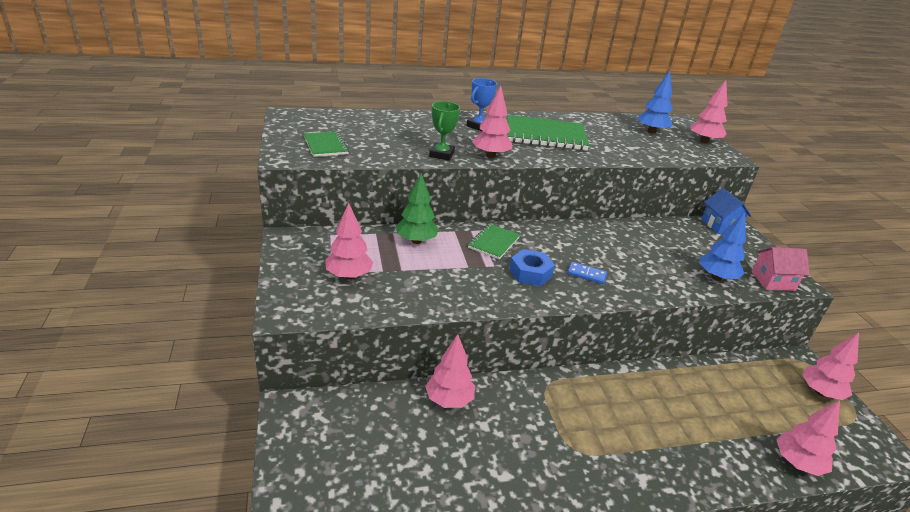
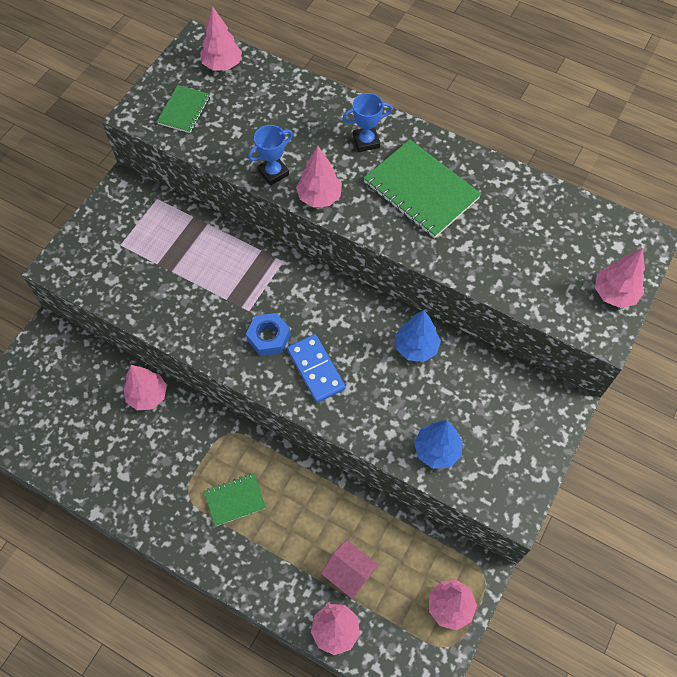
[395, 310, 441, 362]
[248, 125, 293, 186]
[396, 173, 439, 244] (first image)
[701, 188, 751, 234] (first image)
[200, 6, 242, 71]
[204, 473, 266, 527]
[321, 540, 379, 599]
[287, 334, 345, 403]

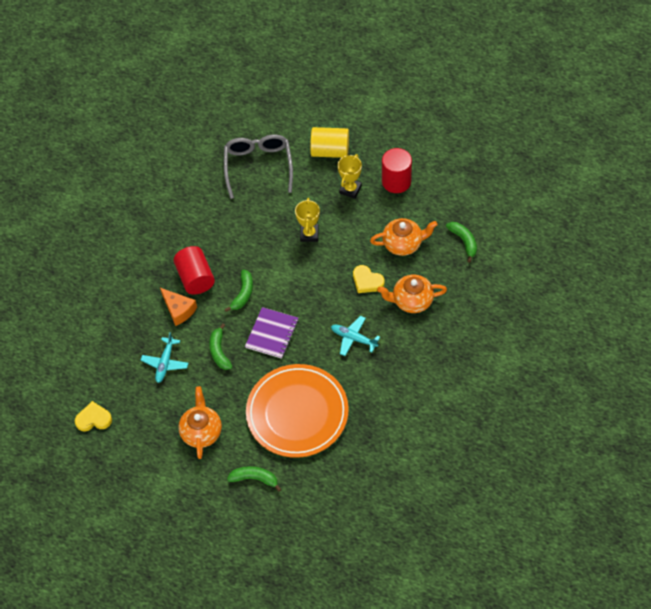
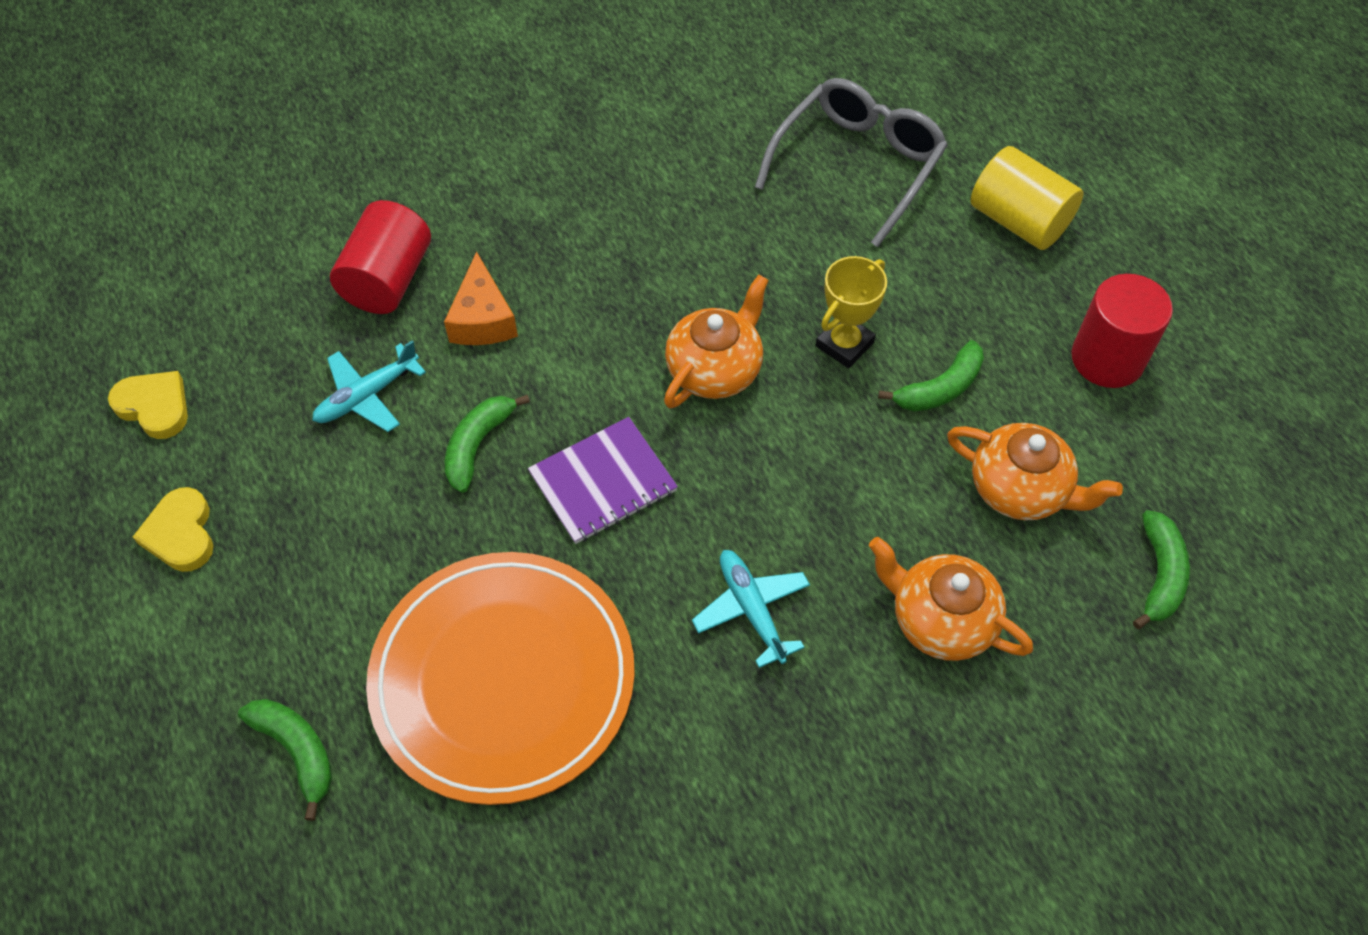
[337, 154, 362, 199] (first image)
[330, 200, 431, 314]
[133, 487, 213, 572]
[878, 340, 984, 411]
[664, 274, 769, 408]

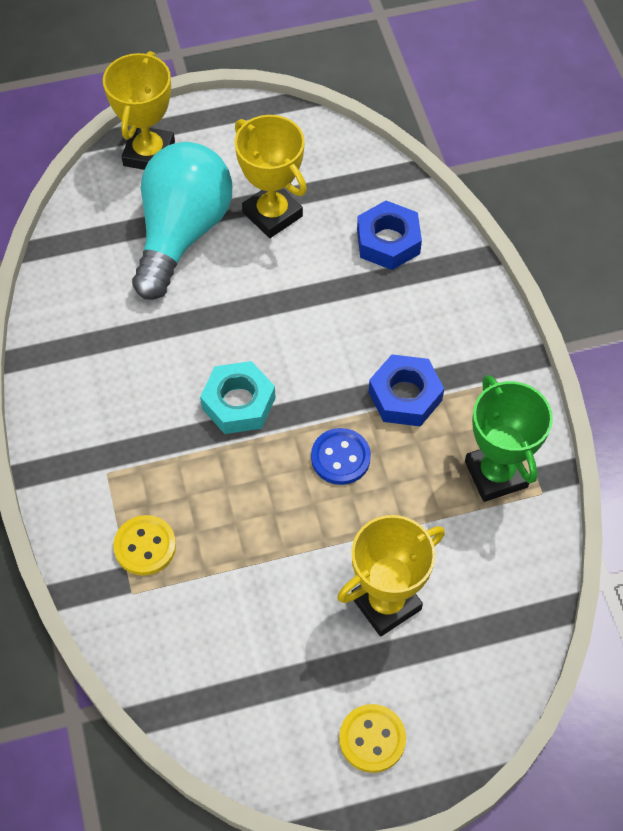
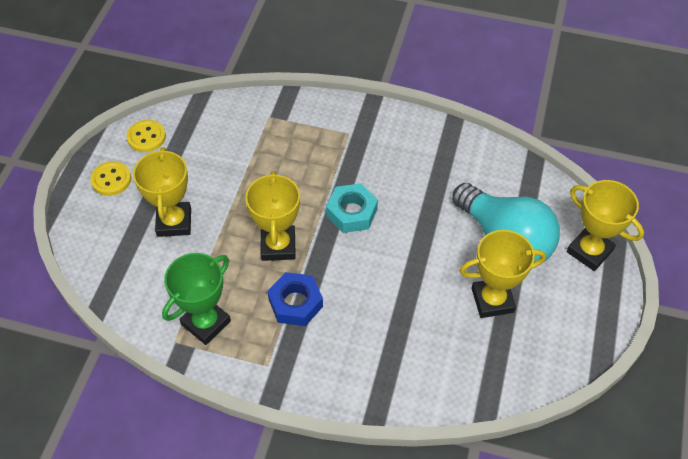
[357, 201, 422, 270] (first image)
[162, 253, 231, 345]
[245, 171, 300, 261]
[126, 120, 166, 152]

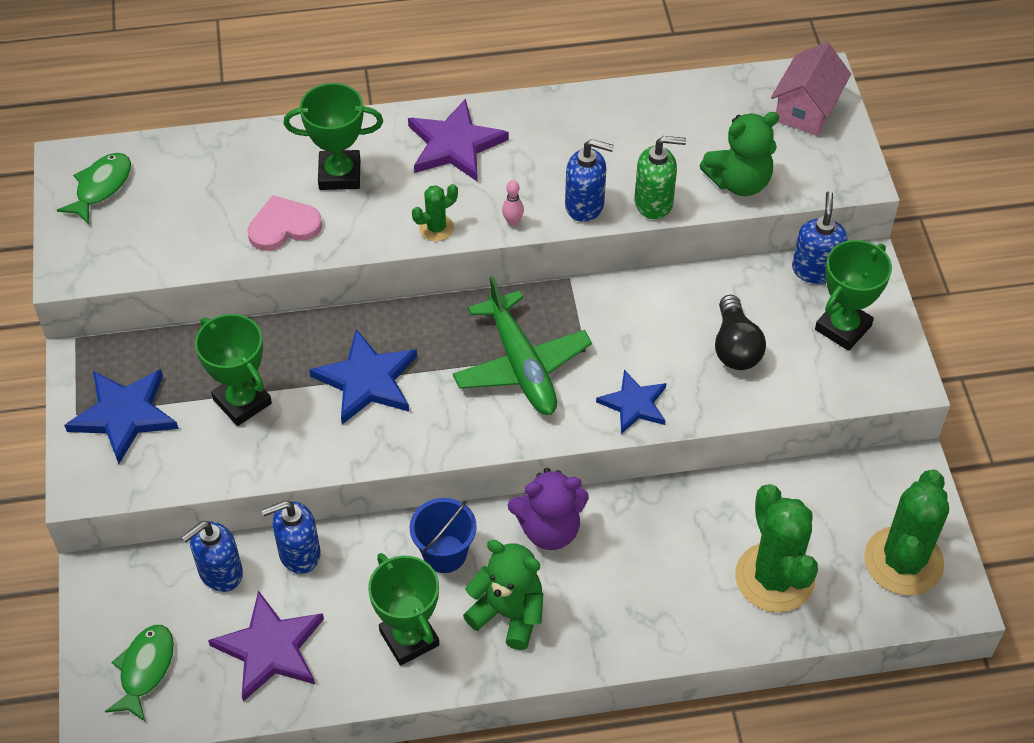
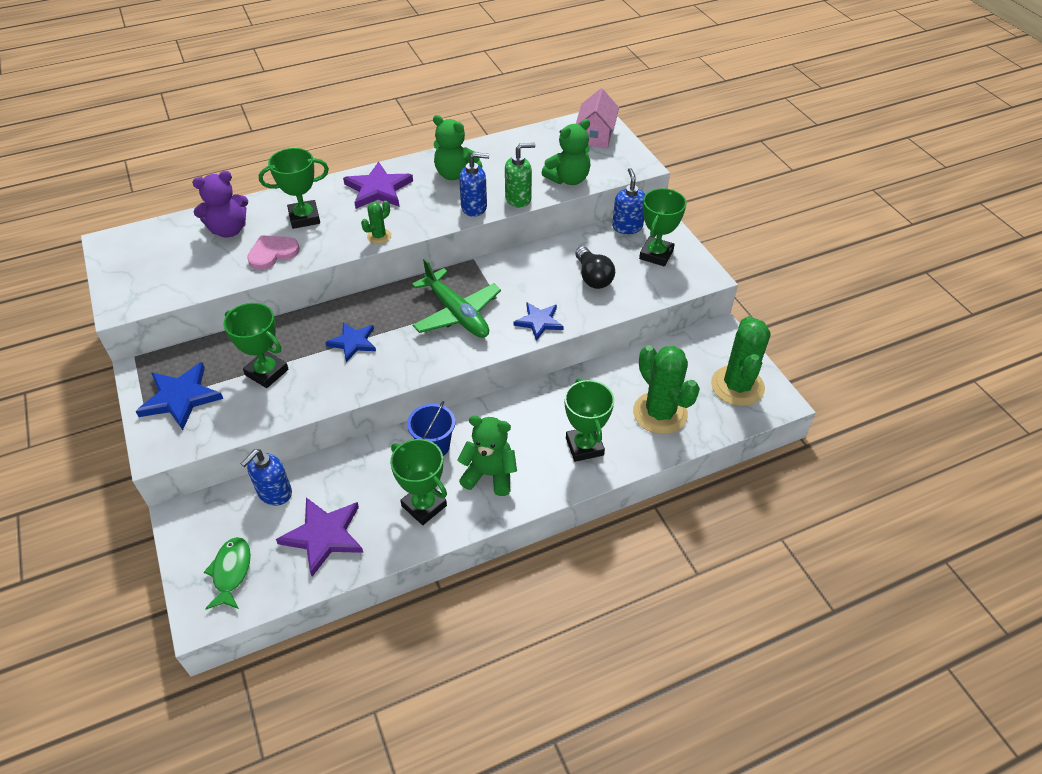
[57, 153, 131, 225] (first image)
[502, 180, 524, 226] (first image)
[325, 322, 376, 362]
[192, 171, 248, 237]
[262, 501, 320, 574] (first image)
[433, 115, 482, 180]
[565, 378, 614, 462]

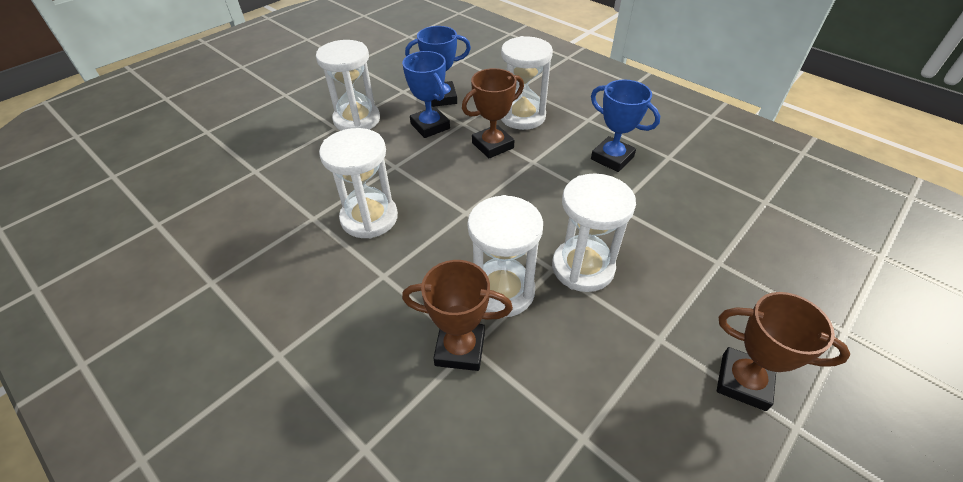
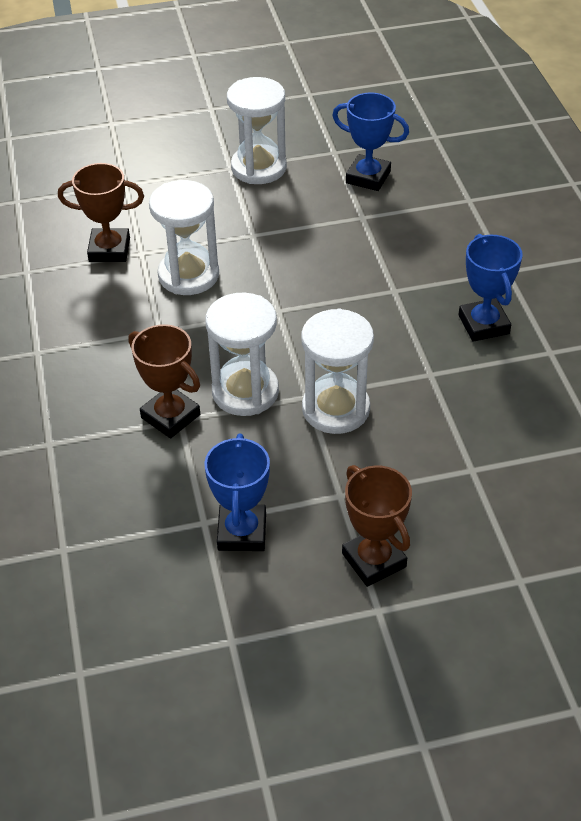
[501, 36, 553, 130] (first image)
[204, 434, 270, 551]
[58, 163, 144, 262]

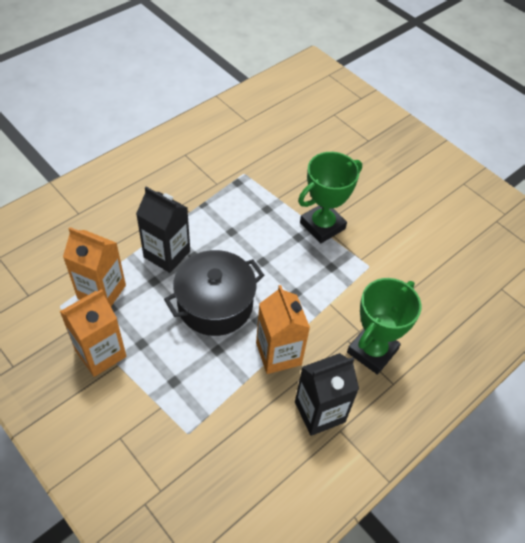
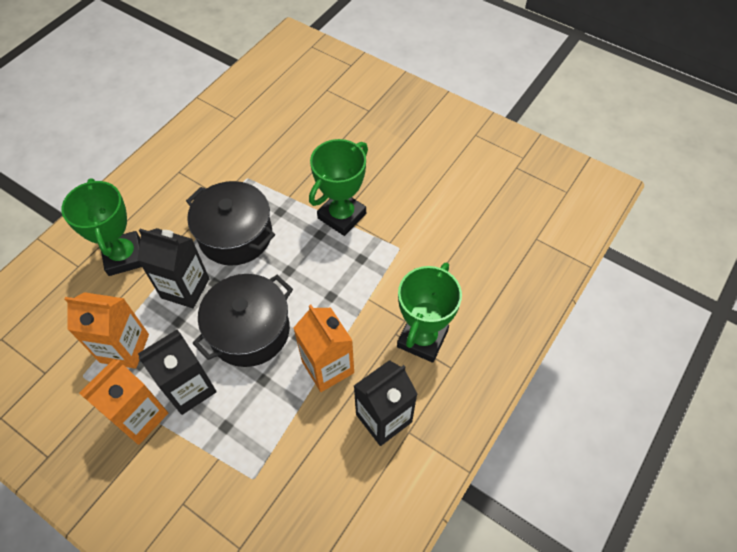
[61, 178, 142, 276]
[186, 181, 275, 266]
[138, 330, 217, 415]

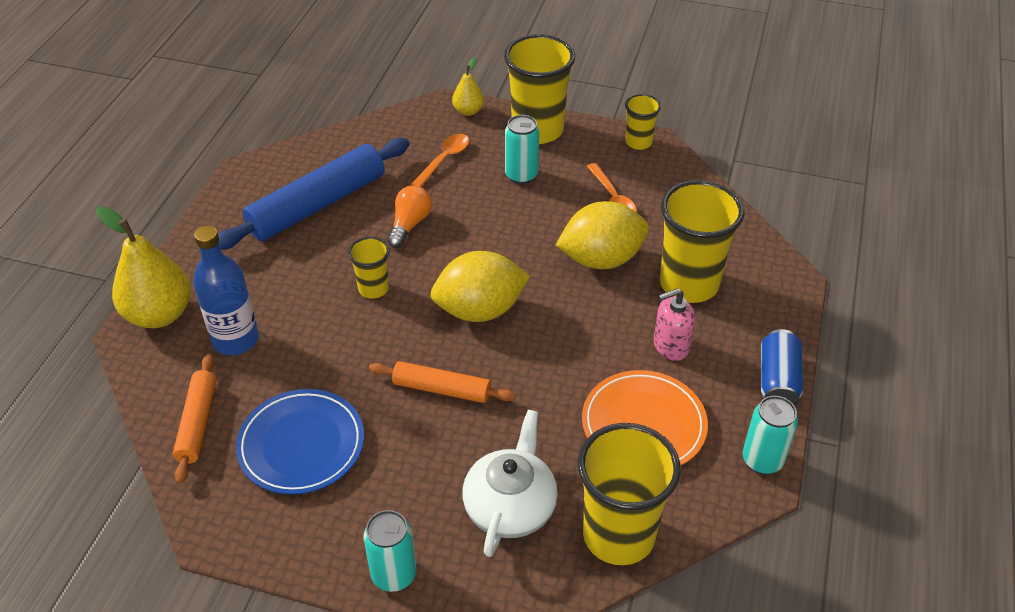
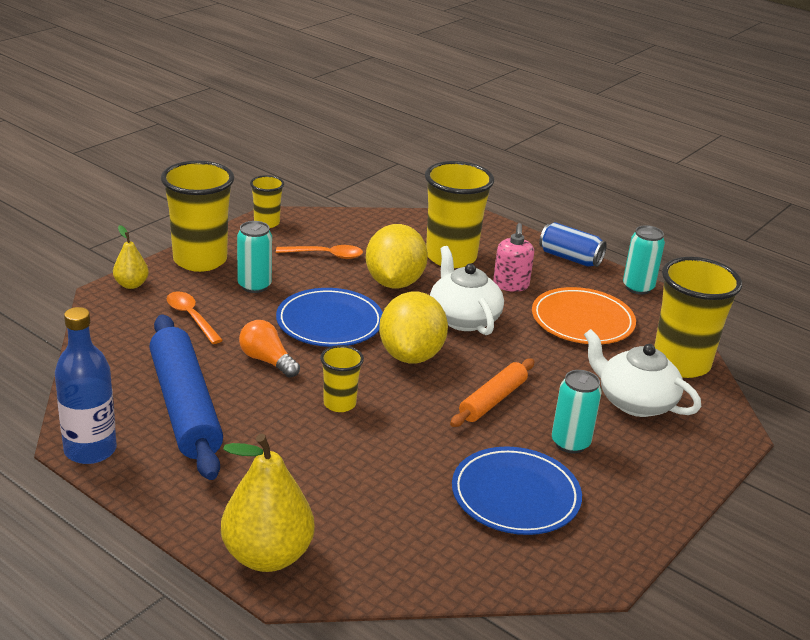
[55, 307, 117, 464]
[173, 354, 216, 483] (first image)
[552, 370, 602, 454]
[430, 246, 504, 335]
[276, 288, 383, 347]

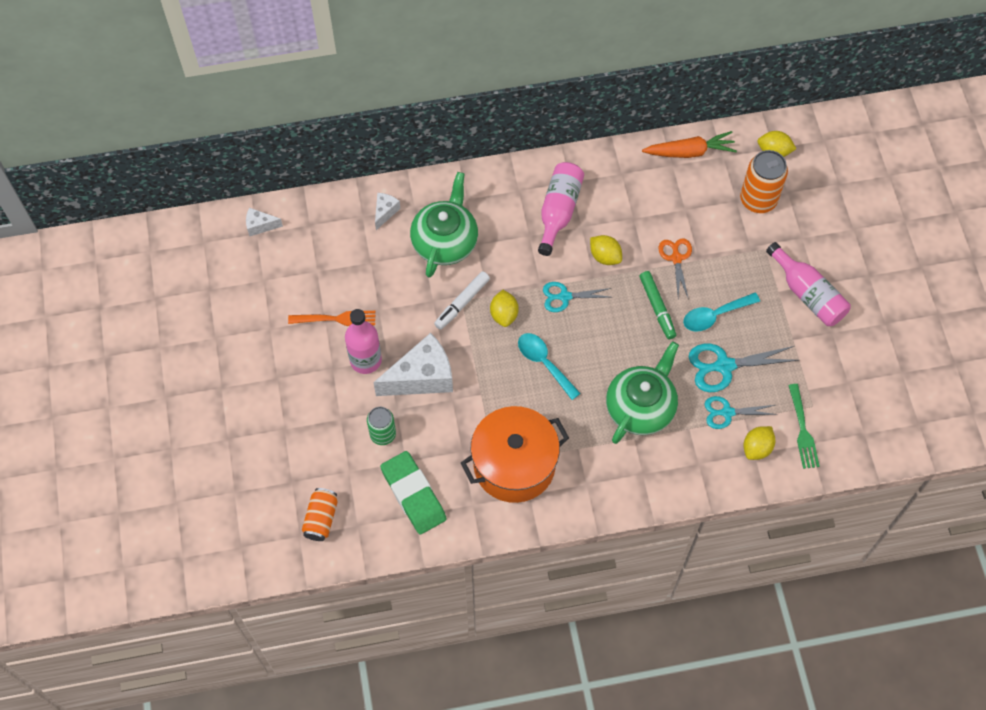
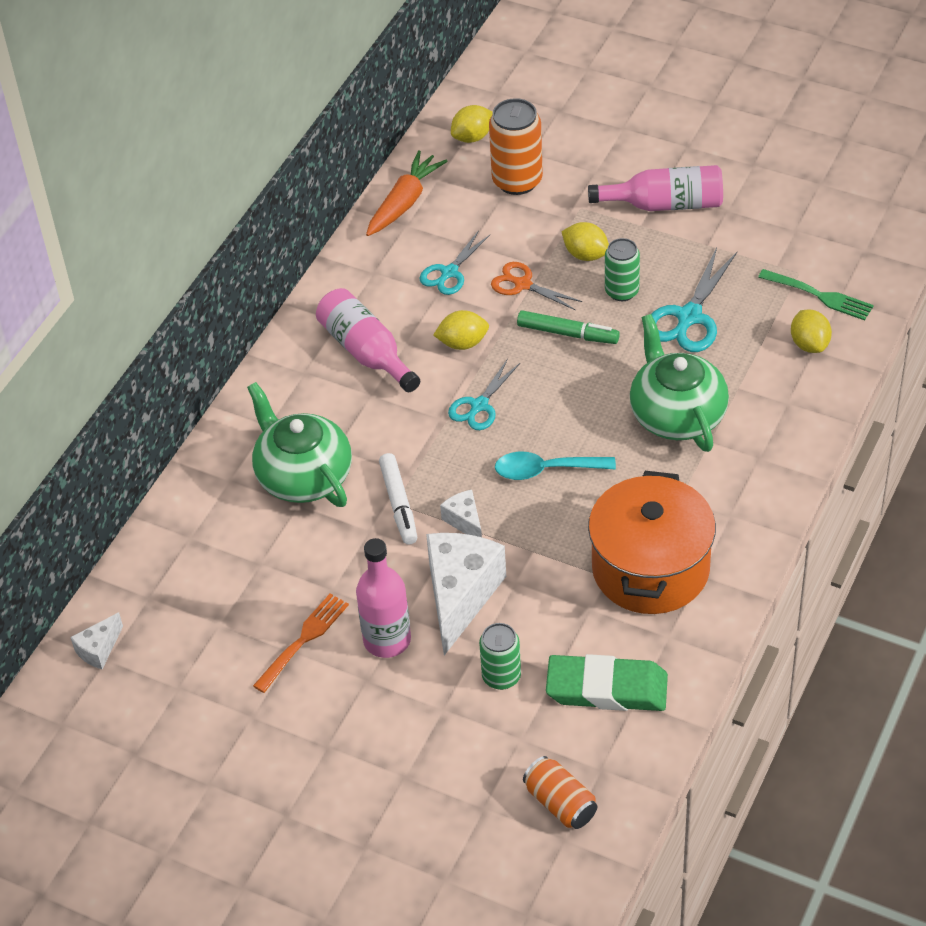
[440, 490, 482, 537]
[561, 222, 609, 261]
[605, 238, 640, 301]
[419, 230, 490, 295]

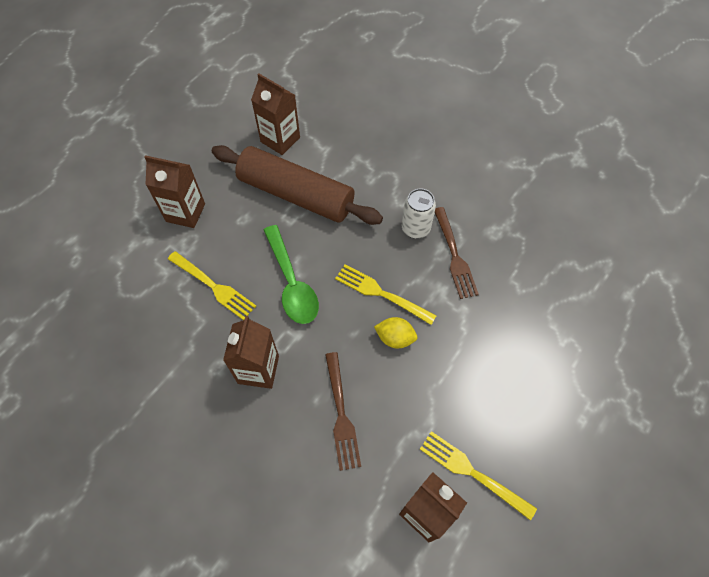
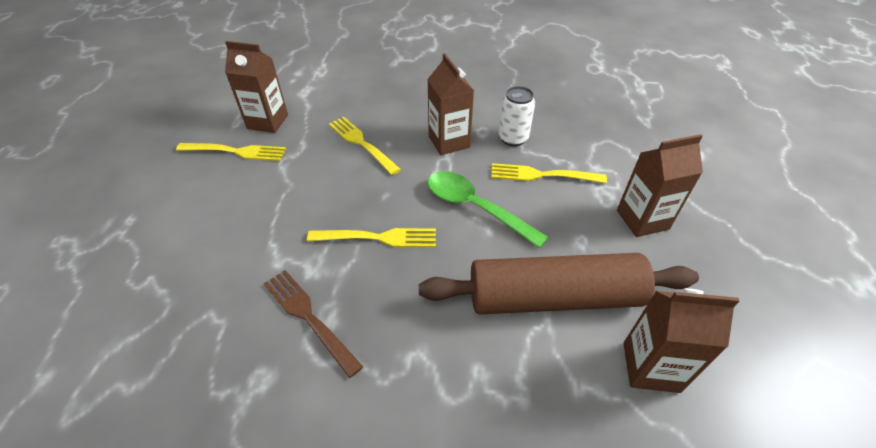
[499, 86, 535, 147]
[374, 317, 417, 348] (first image)
[329, 117, 401, 175]

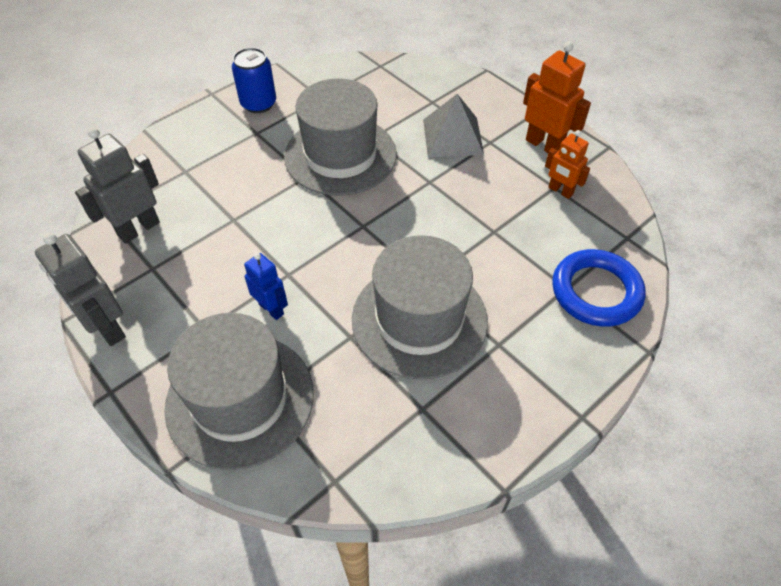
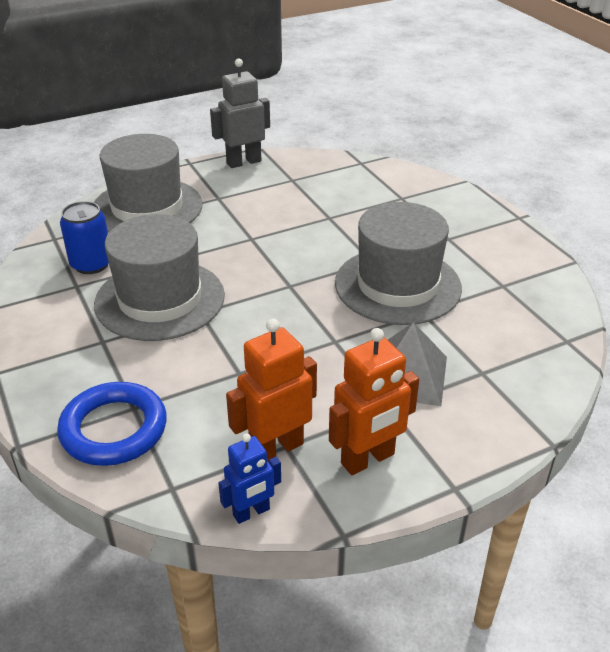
[60, 201, 109, 274]
[75, 128, 160, 244] (first image)
[226, 319, 317, 461]
[218, 433, 281, 524]

